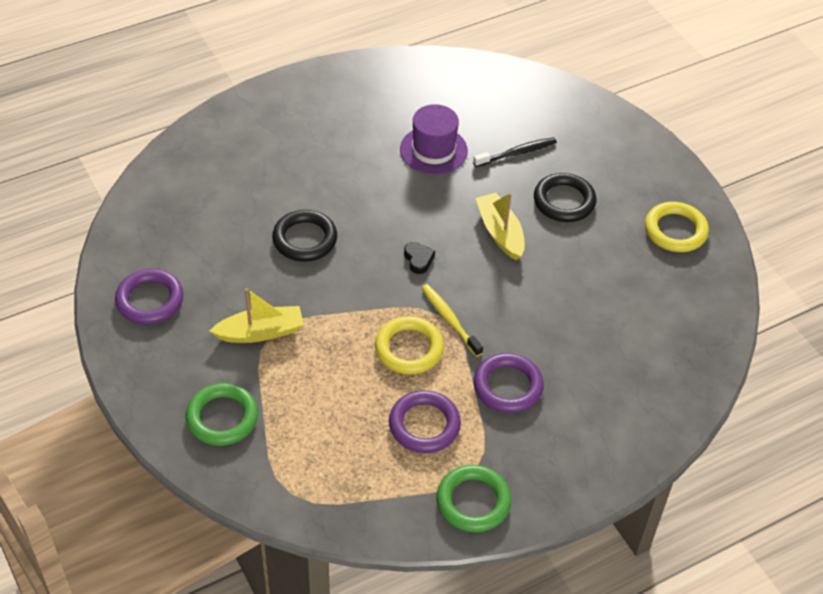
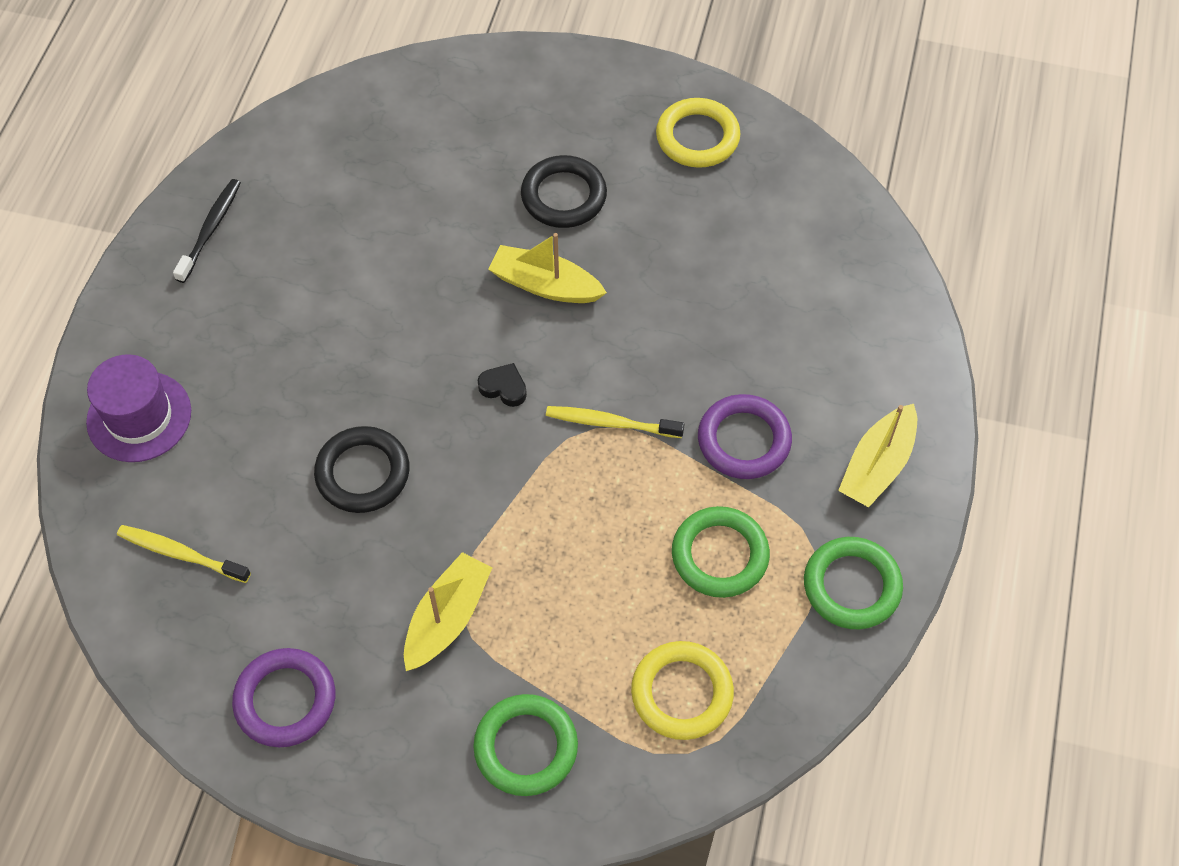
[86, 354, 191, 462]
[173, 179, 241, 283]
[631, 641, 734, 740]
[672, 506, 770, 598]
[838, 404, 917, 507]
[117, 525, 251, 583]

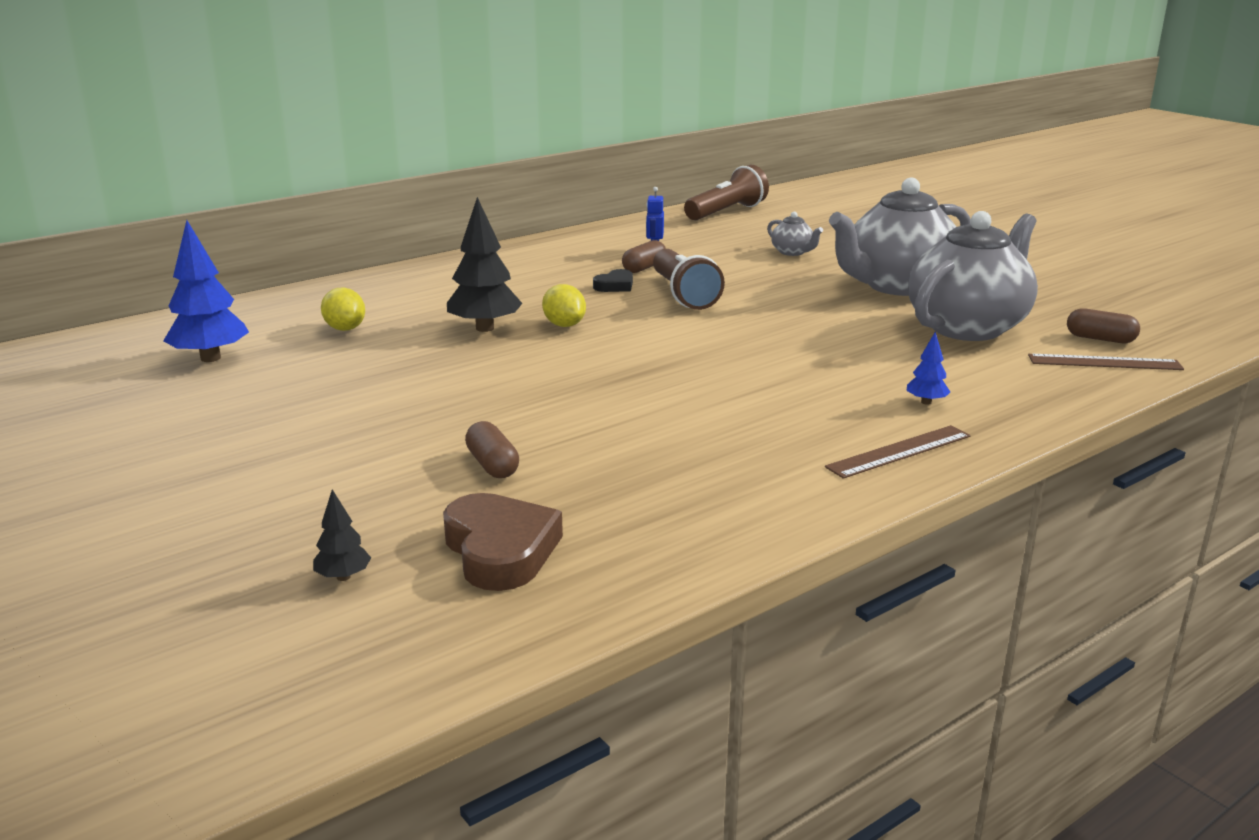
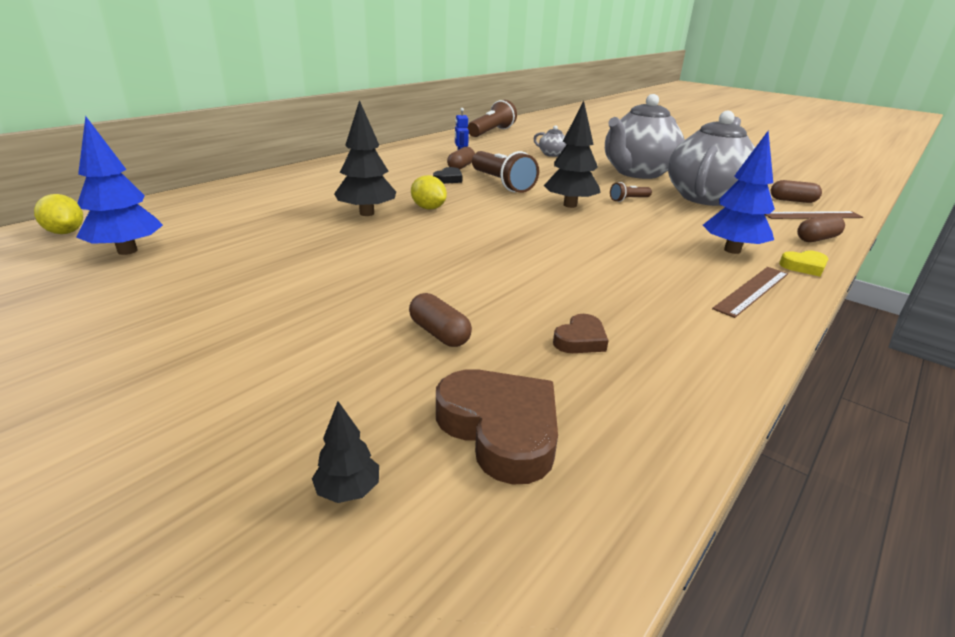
[34, 194, 83, 234]
[703, 131, 775, 254]
[544, 101, 601, 208]
[610, 182, 652, 202]
[797, 215, 845, 242]
[779, 250, 828, 277]
[553, 314, 609, 353]

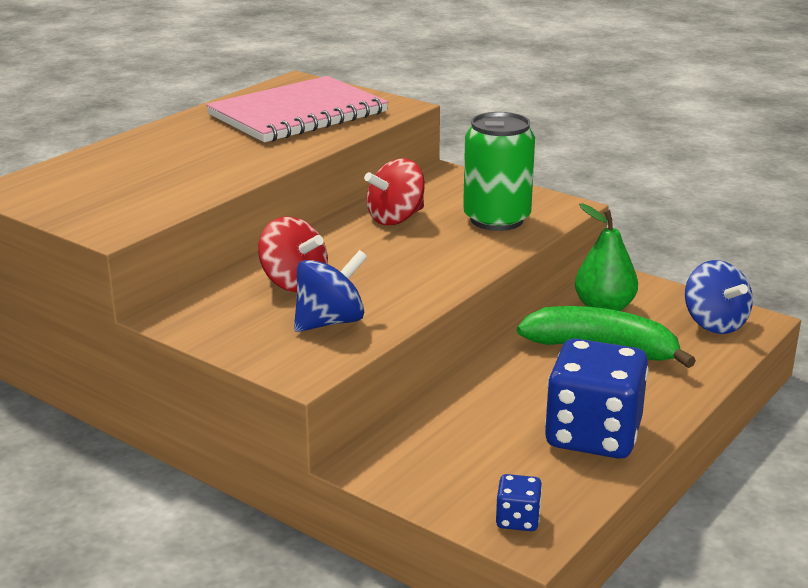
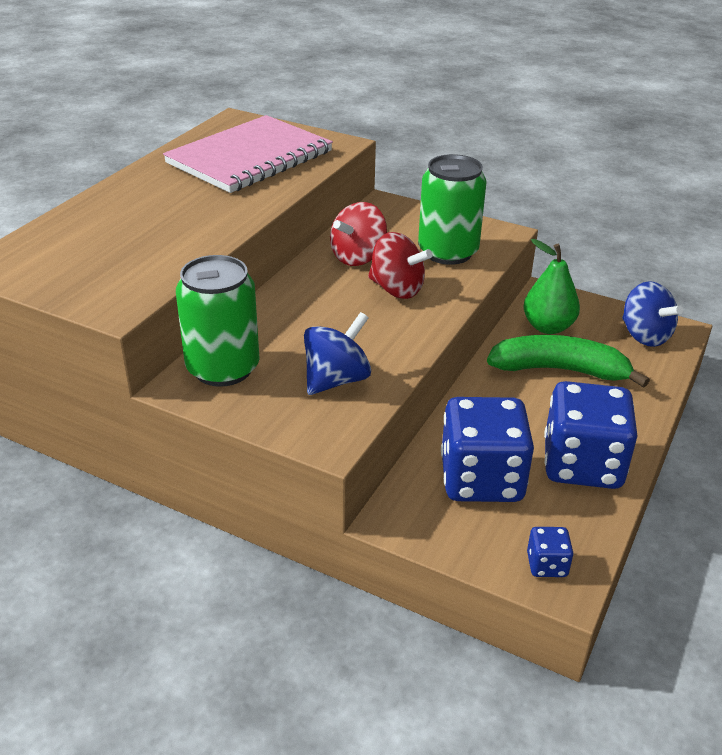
[368, 232, 433, 299]
[176, 255, 260, 387]
[441, 397, 534, 502]

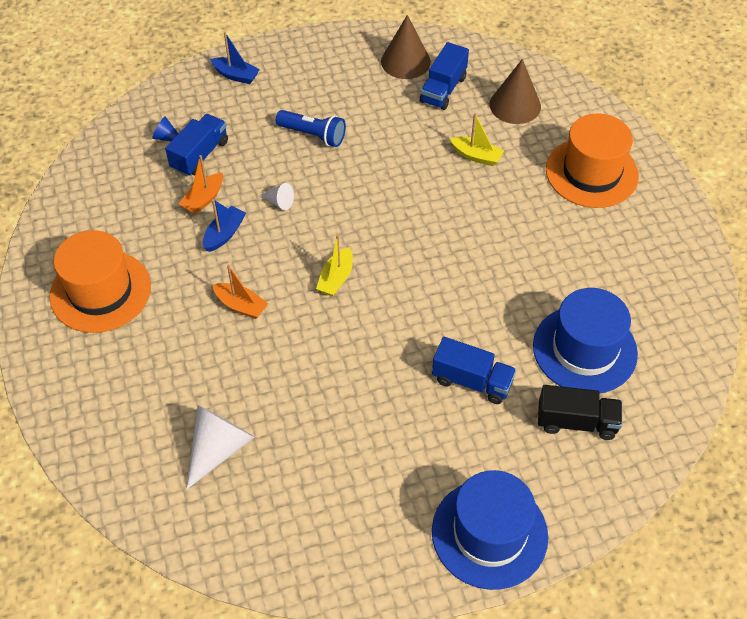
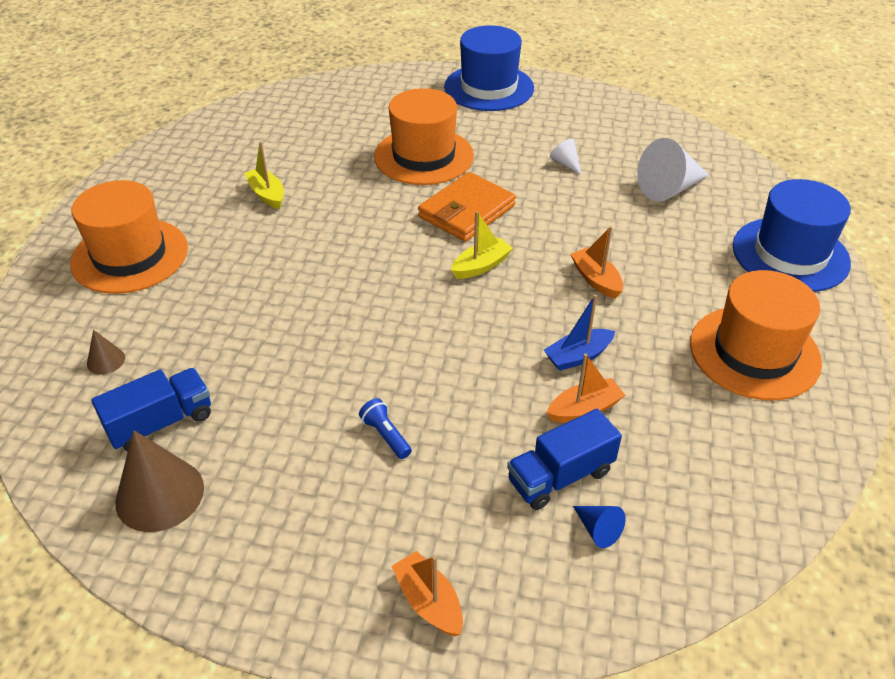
[391, 551, 463, 636]
[87, 330, 125, 375]
[359, 398, 412, 459]
[244, 142, 284, 209]
[550, 139, 581, 175]
[733, 179, 851, 292]
[374, 88, 474, 185]
[538, 385, 622, 440] (first image)
[418, 172, 516, 242]

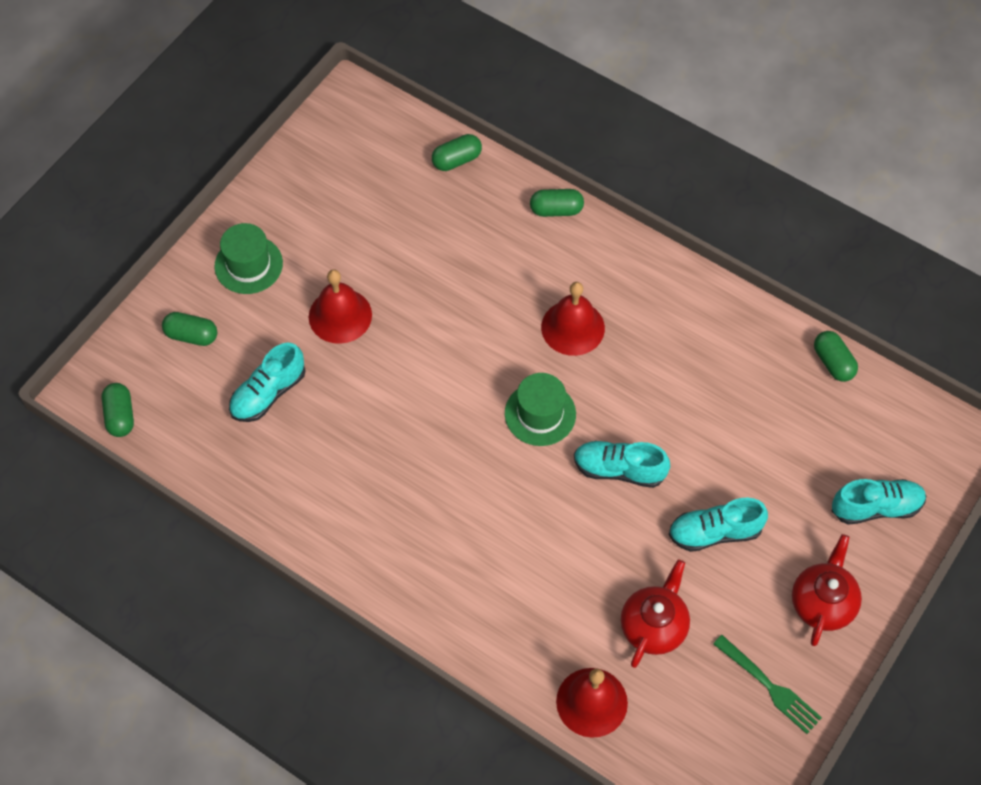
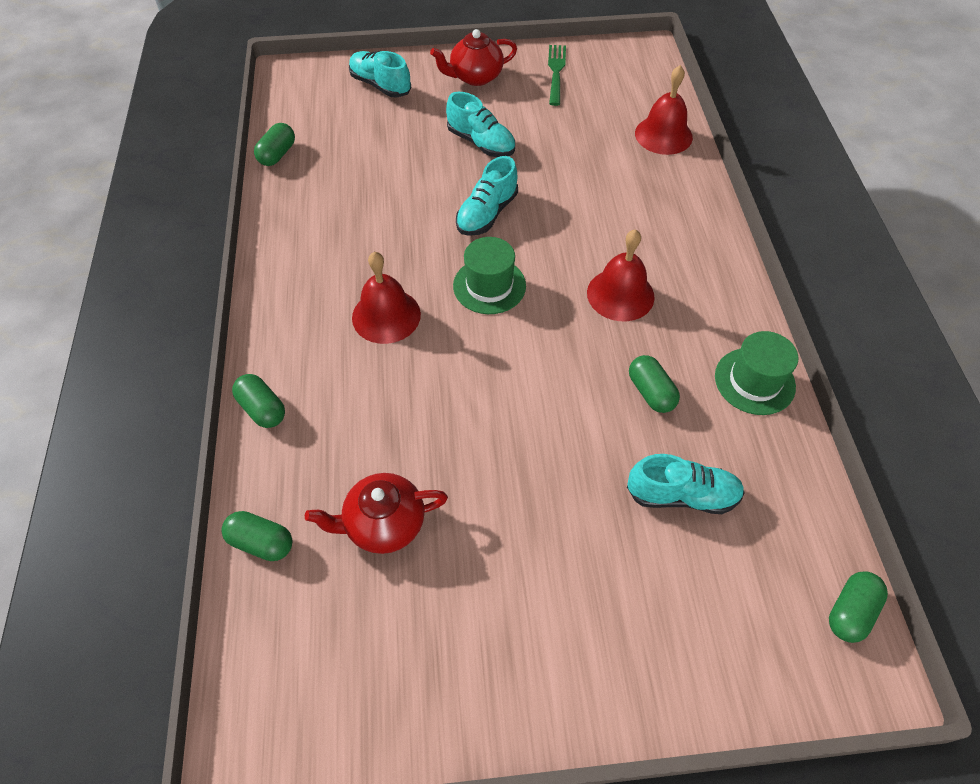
[715, 331, 798, 415]
[587, 229, 655, 321]
[629, 355, 680, 413]
[456, 156, 518, 236]
[305, 473, 448, 554]

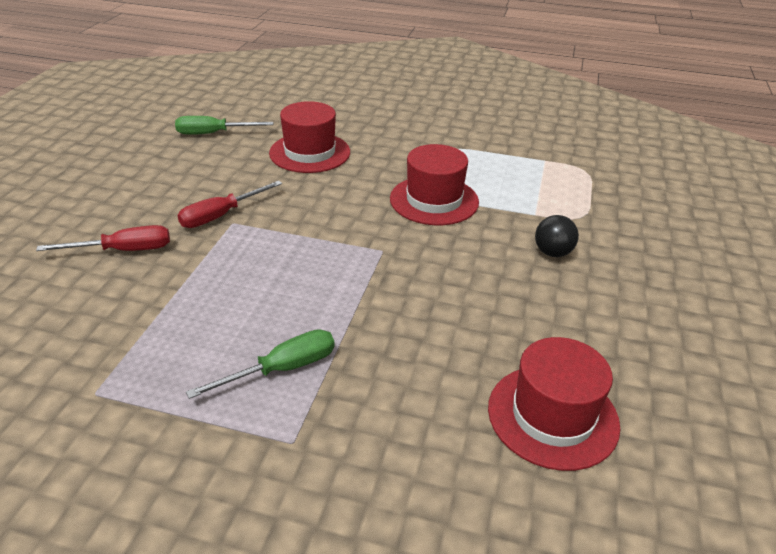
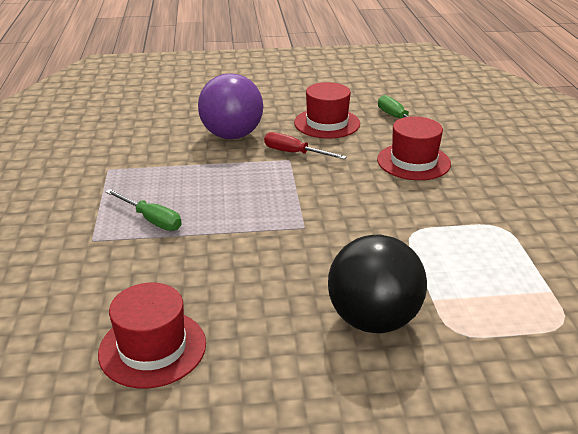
[294, 82, 360, 139]
[328, 234, 427, 333]
[198, 73, 263, 139]

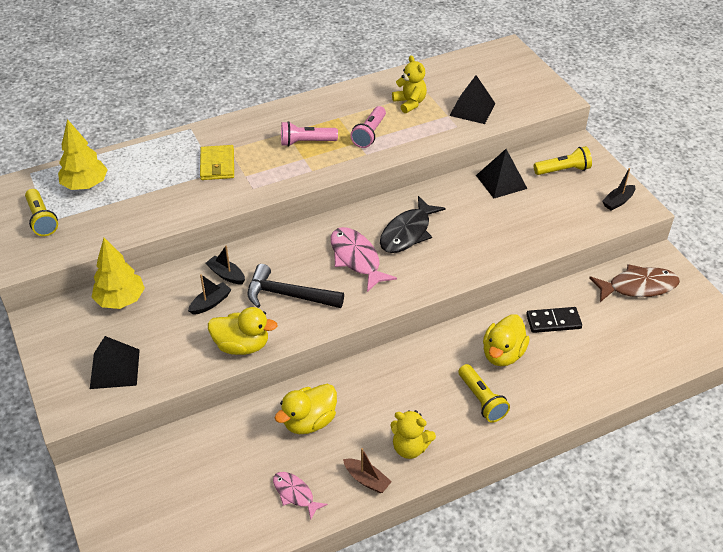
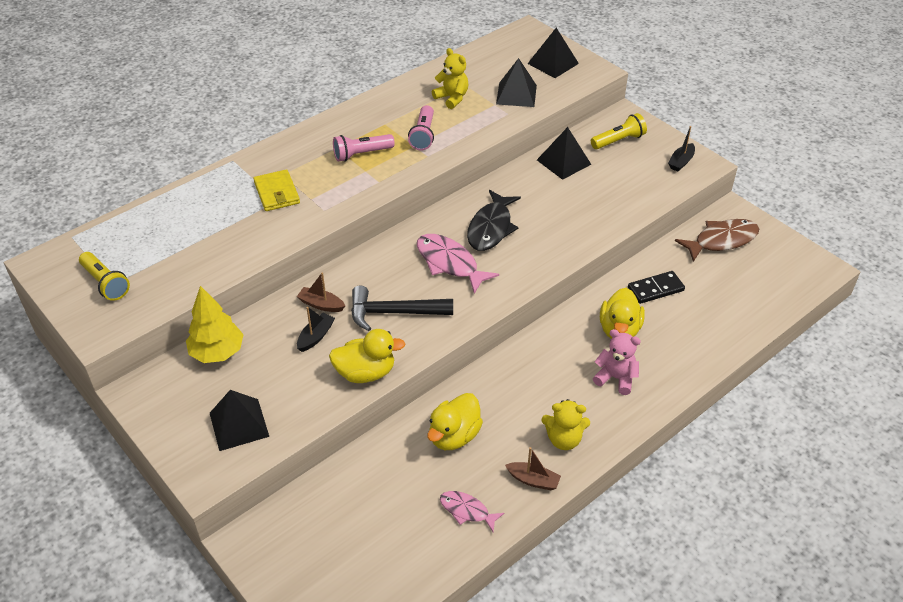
[58, 119, 108, 190] (first image)
[297, 272, 345, 312]
[593, 329, 641, 395]
[528, 28, 579, 78]

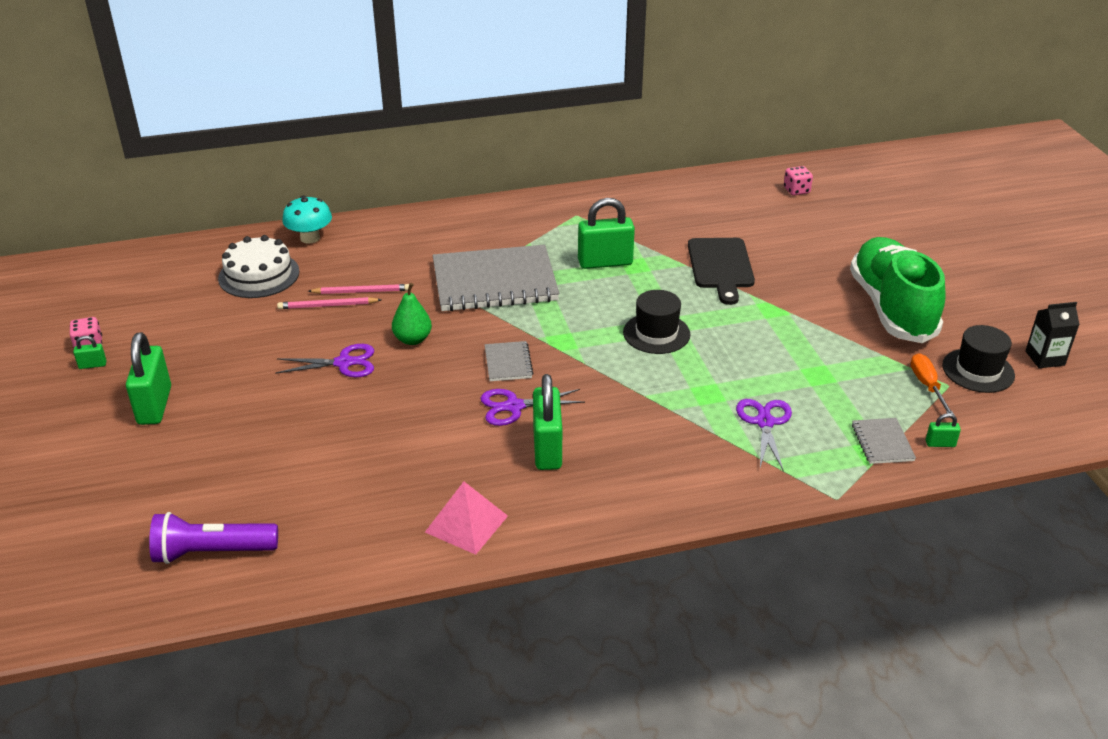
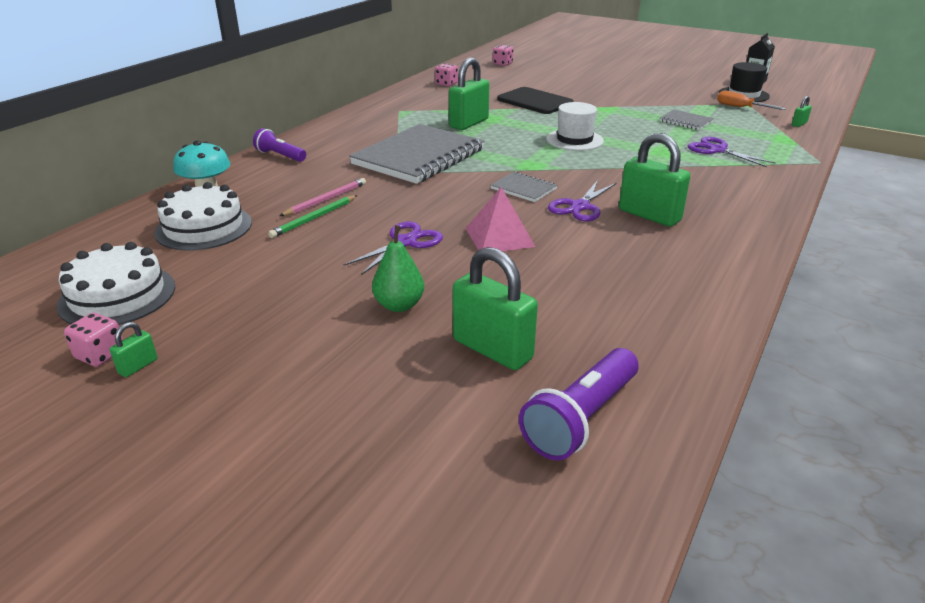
[850, 237, 945, 343] (first image)
[372, 225, 424, 312]
[546, 102, 604, 151]
[268, 195, 357, 238]
[453, 247, 538, 370]
[660, 109, 714, 130]
[465, 187, 535, 251]
[435, 63, 458, 86]
[253, 128, 306, 162]
[57, 242, 175, 325]

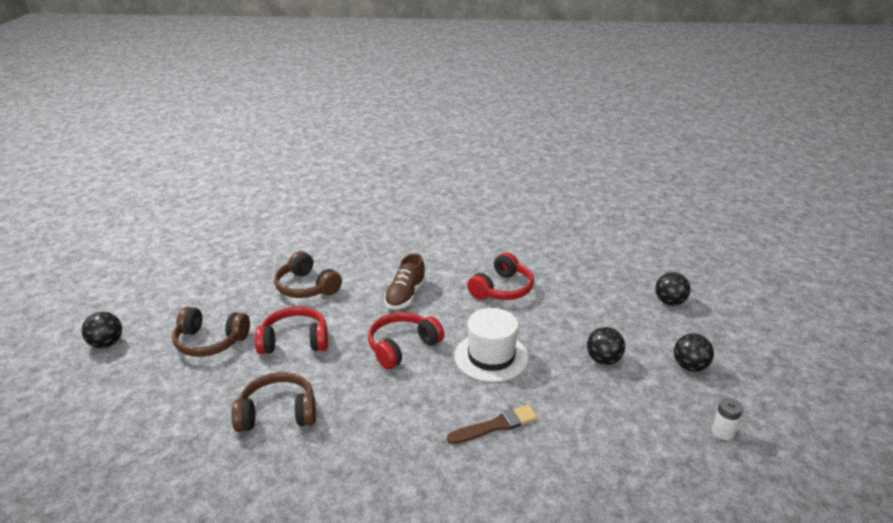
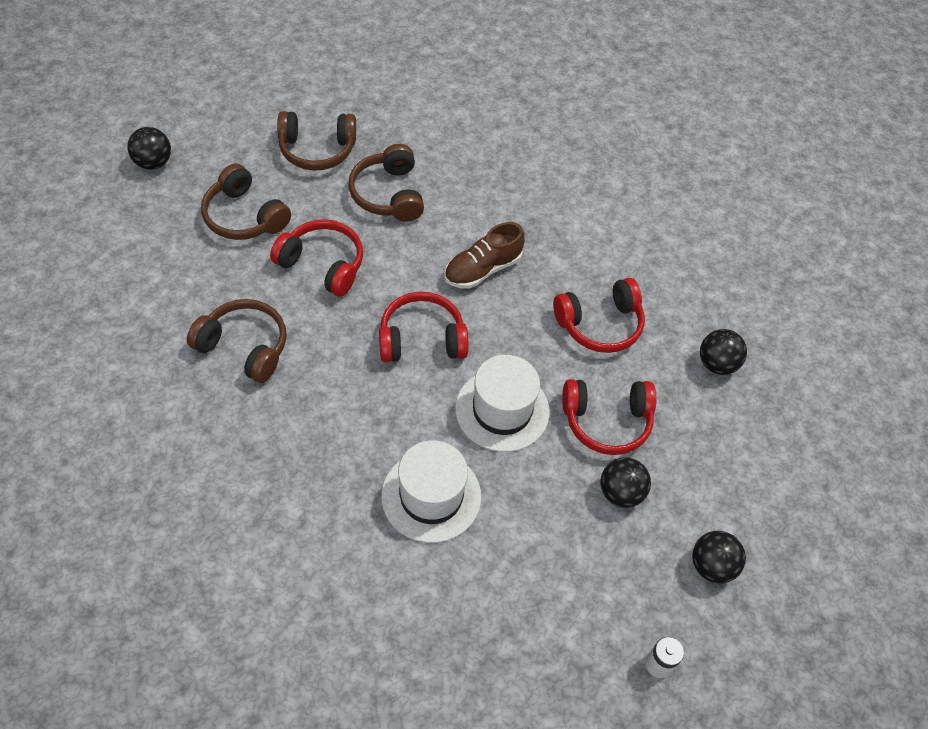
[700, 329, 747, 375]
[381, 440, 481, 543]
[277, 111, 356, 171]
[562, 379, 656, 455]

